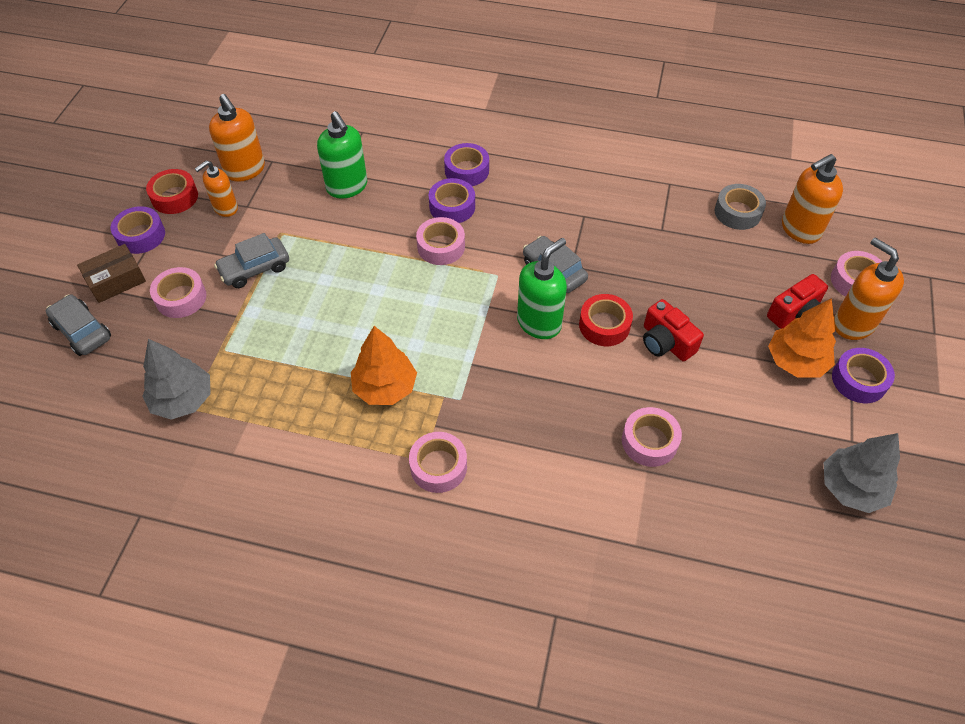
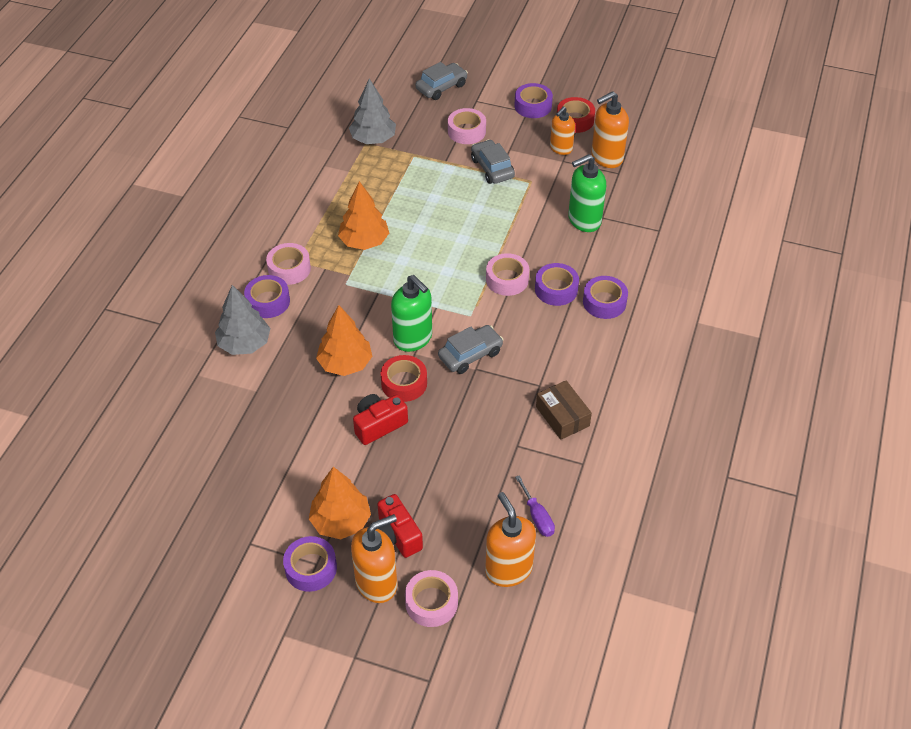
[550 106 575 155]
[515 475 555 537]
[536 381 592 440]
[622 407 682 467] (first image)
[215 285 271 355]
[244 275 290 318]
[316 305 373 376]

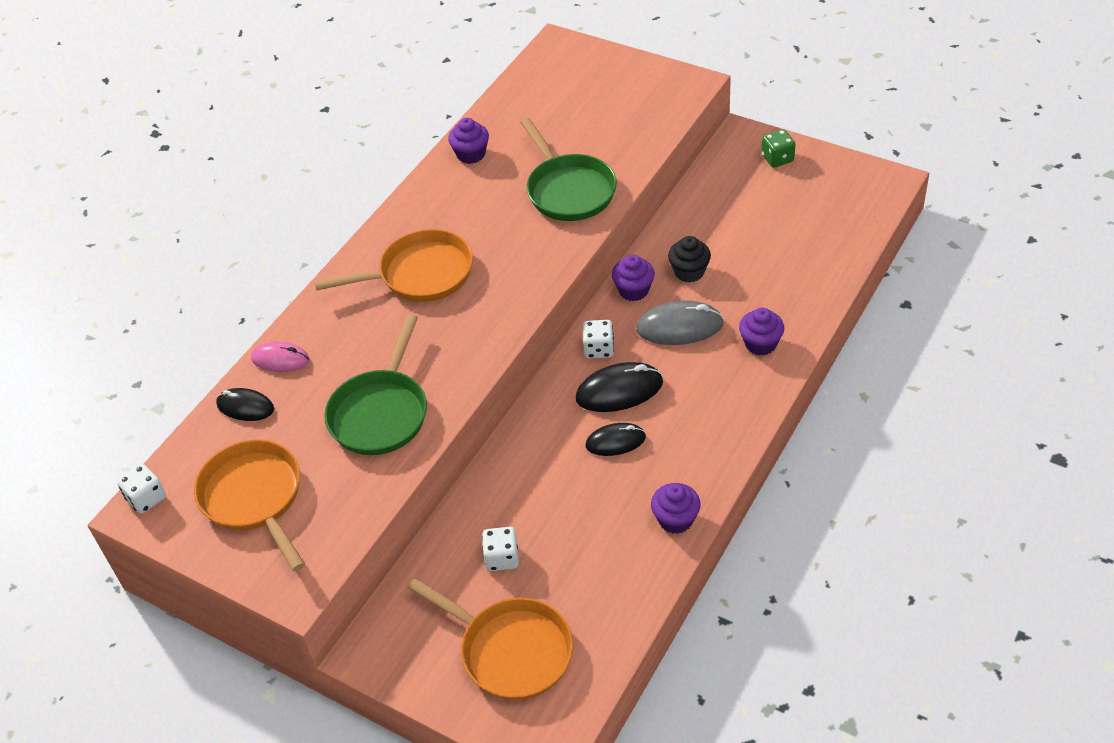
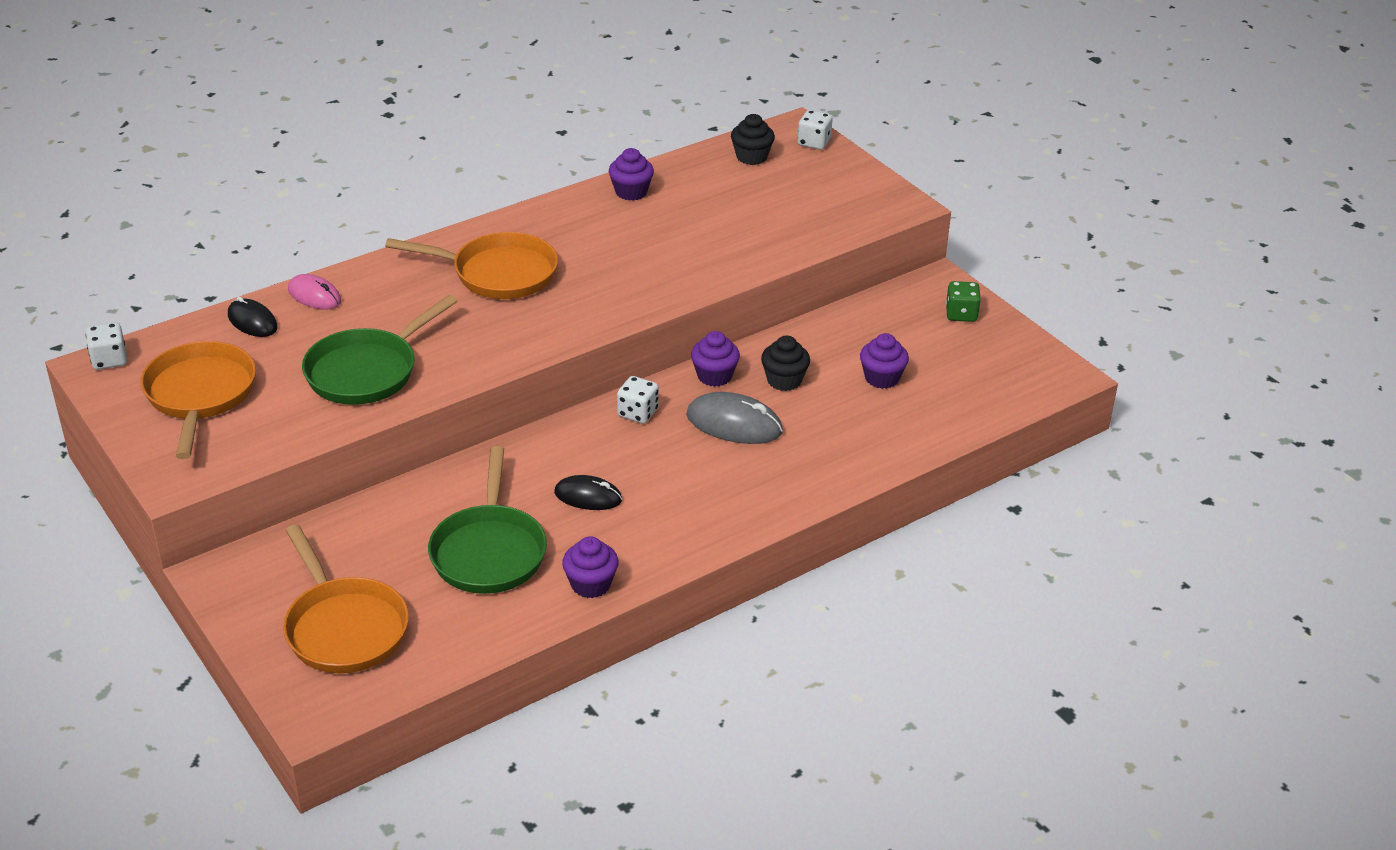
[428 446 547 594]
[860 333 909 389]
[576 362 663 412] (first image)
[798 110 833 150]
[731 114 775 165]

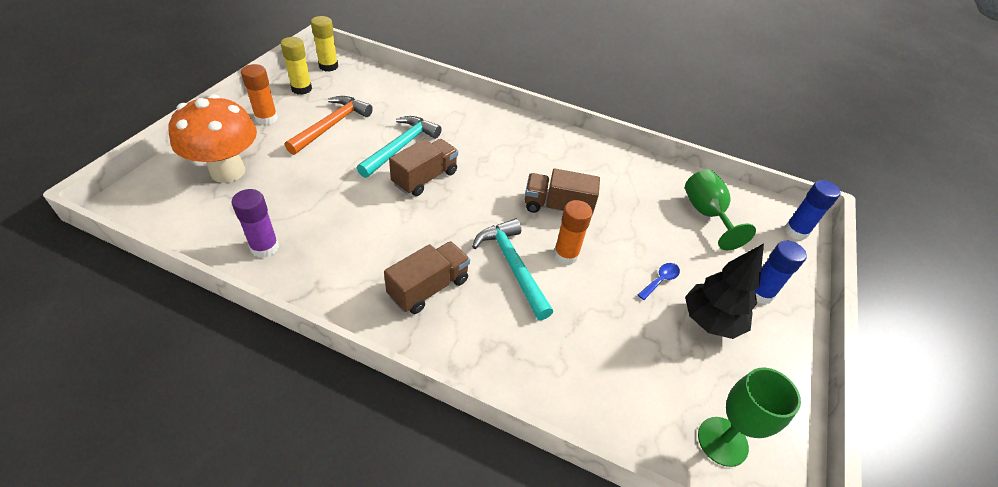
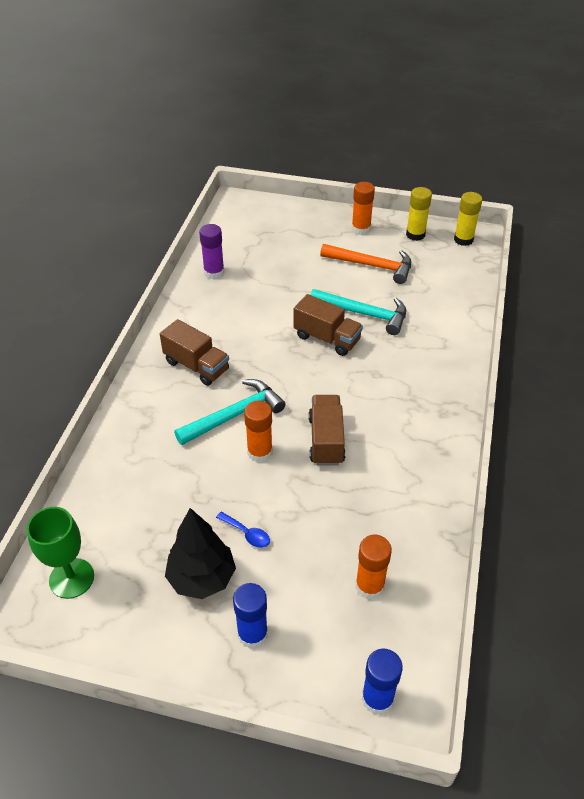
[168 94 257 183] (first image)
[356 534 392 600]

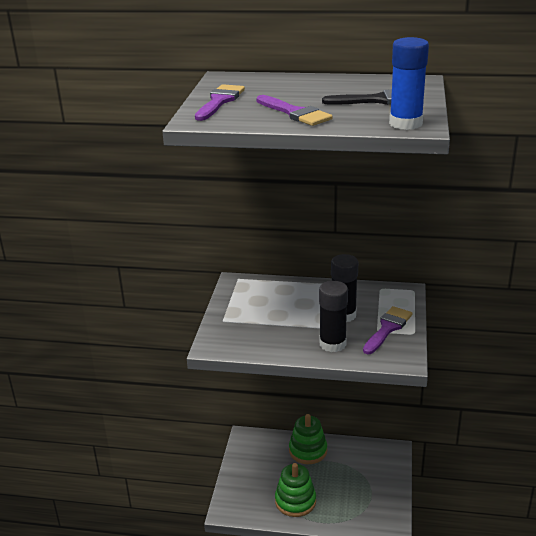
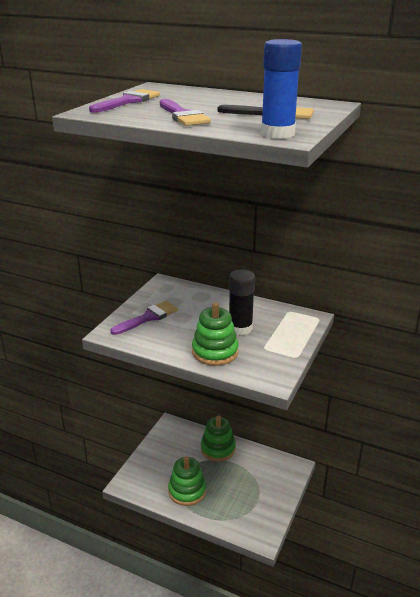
[192 302 239 366]
[110 301 178 335]

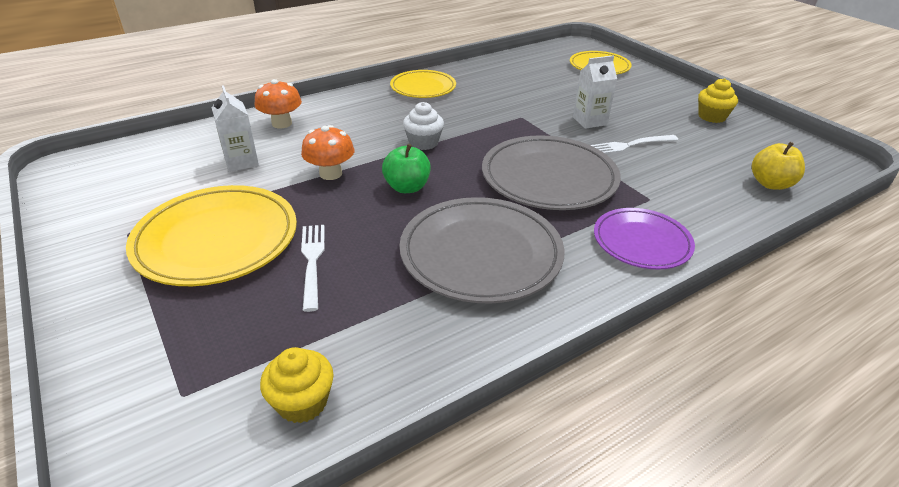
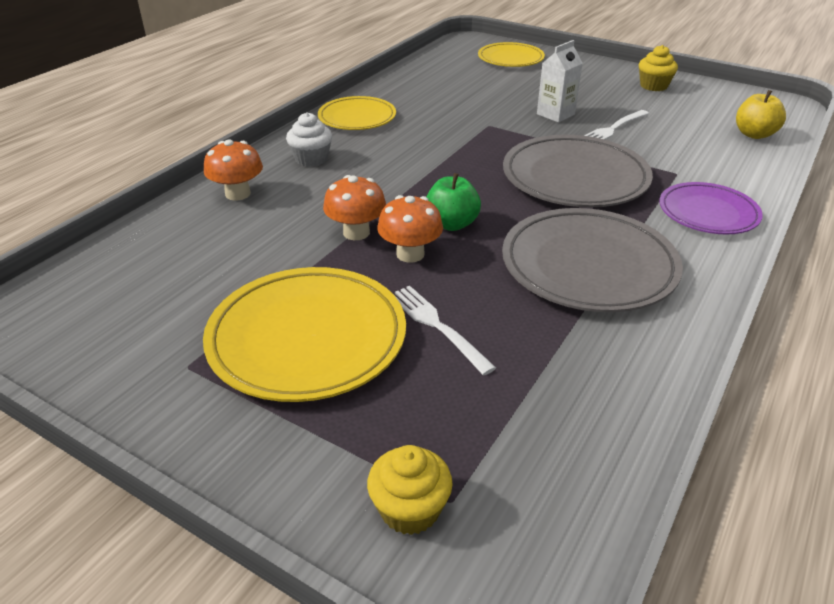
[212 85 259 172] (first image)
[286 112 332 167]
[367 445 453 535]
[377 195 443 263]

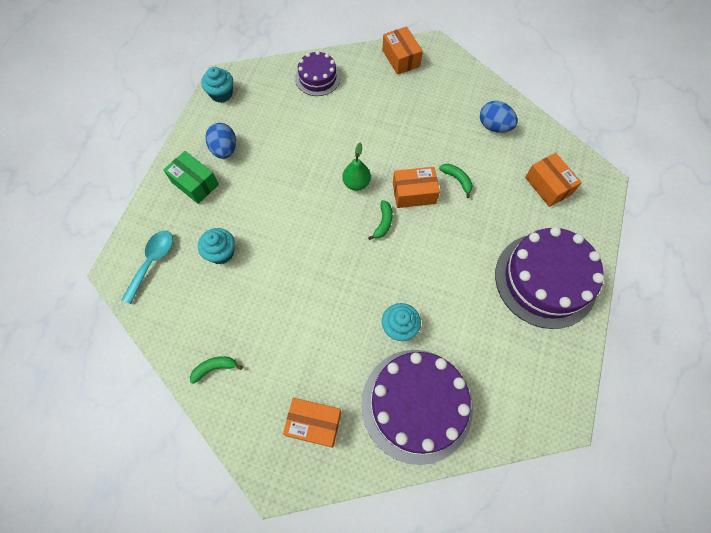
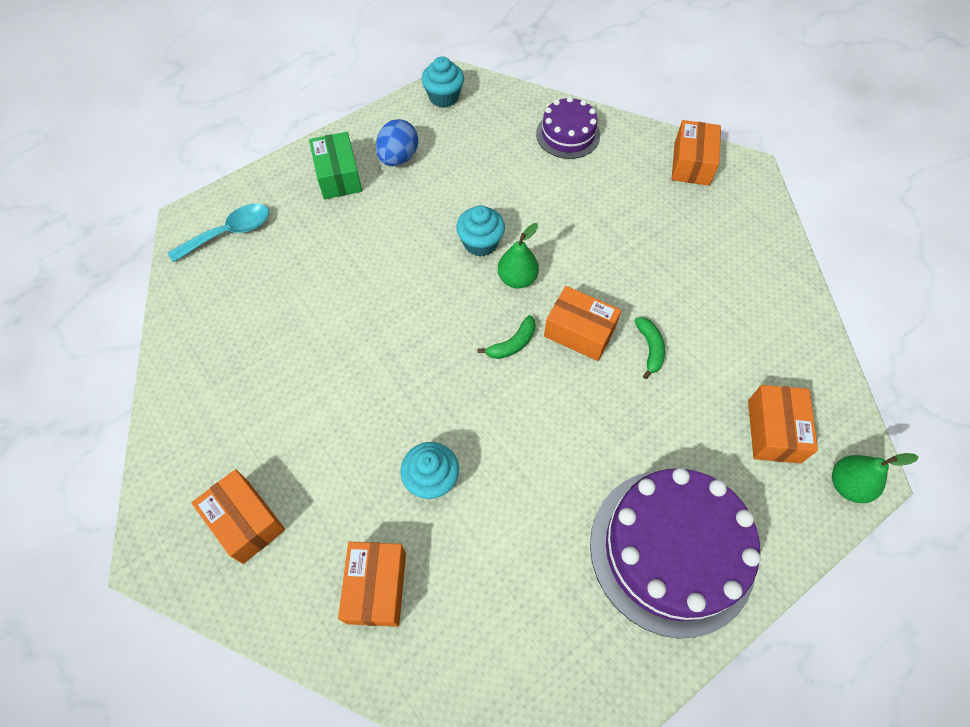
[480 101 518 133] (first image)
[456 205 505 257]
[338 542 406 627]
[190 356 243 384] (first image)
[832 453 918 503]

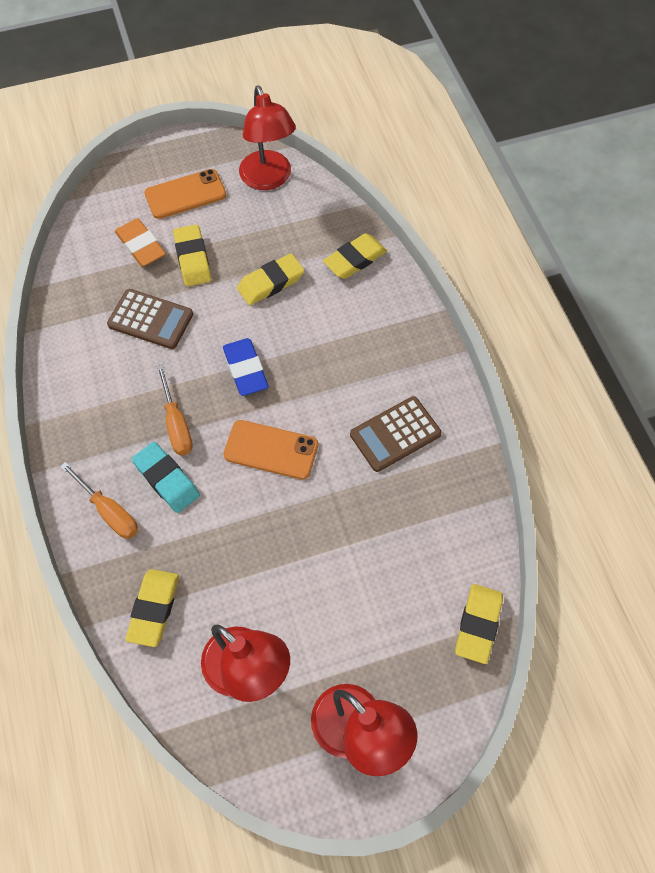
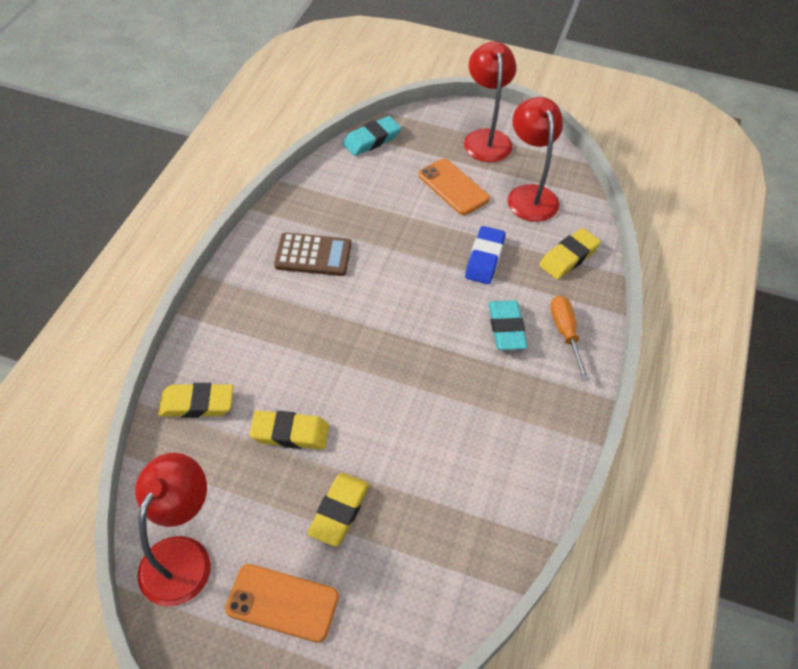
[115 218 166 267] (first image)
[107 289 193 349] (first image)
[465 226 506 284]
[157 365 192 455] (first image)
[418 158 490 215]
[343 116 401 156]

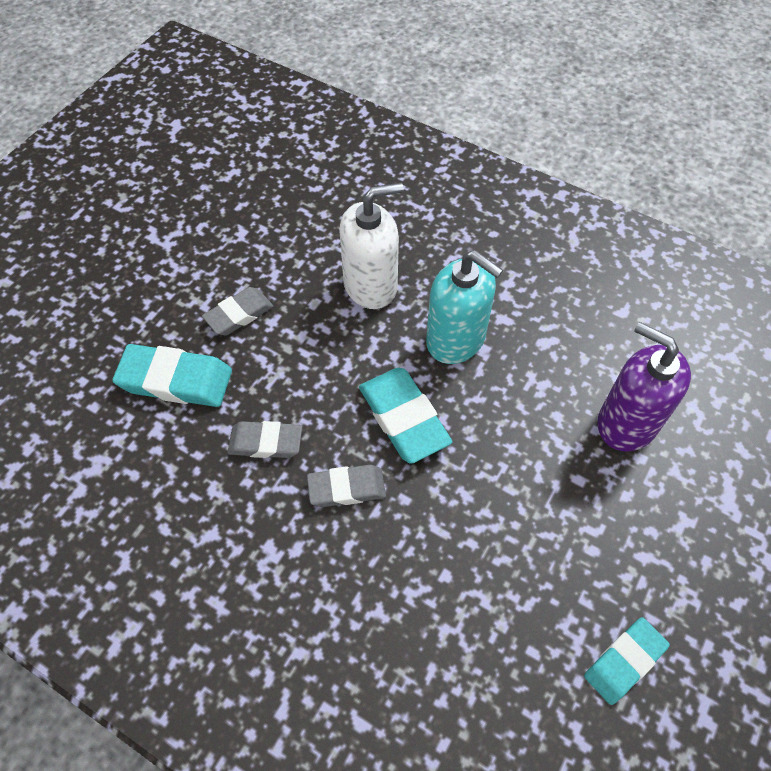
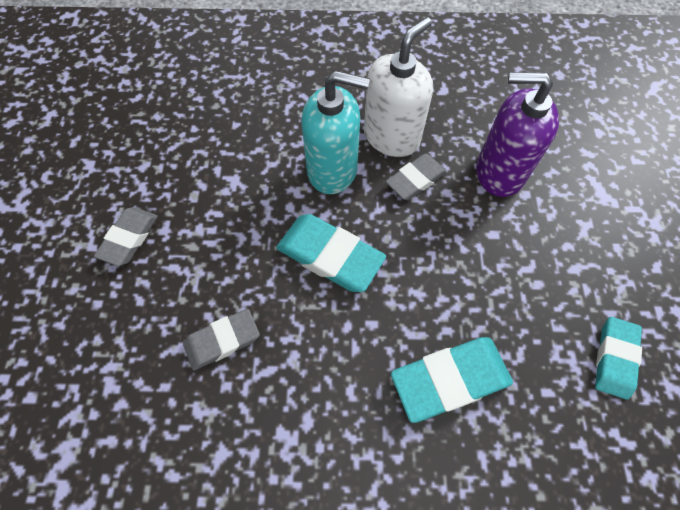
[364 17 433 157]
[391 337 513 423]
[386 153 447 200]

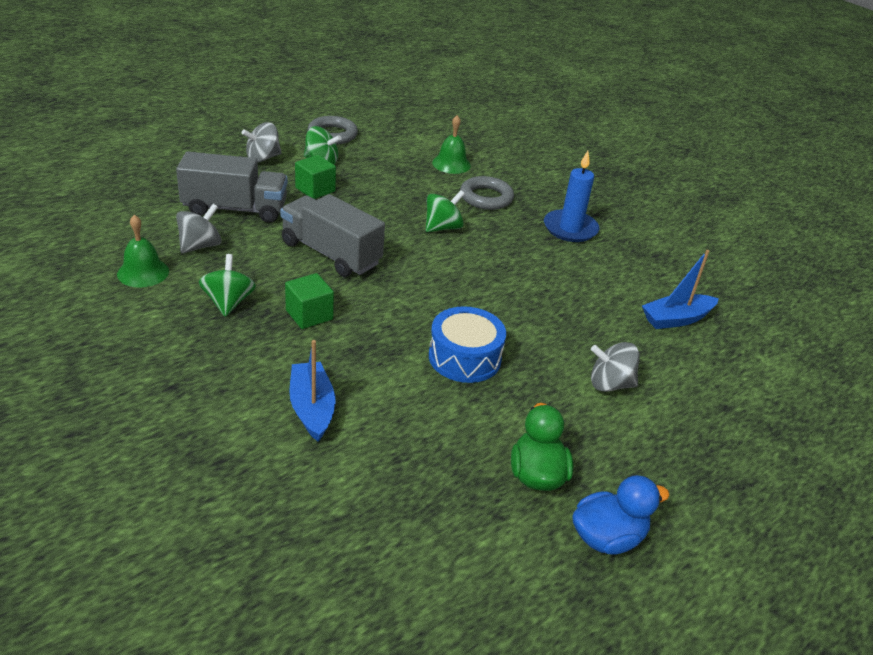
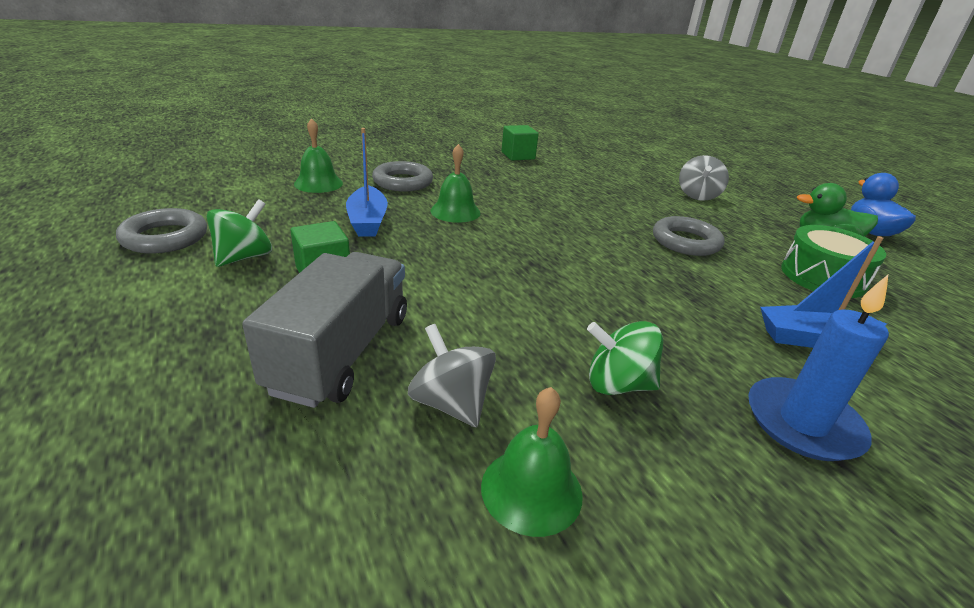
[242 122 282 163] (first image)
[748 275 889 461]
[431 144 480 223]
[280 194 385 277] (first image)
[346 128 388 237]
[502 125 539 161]
[653 216 724 256]
[781 225 886 298]

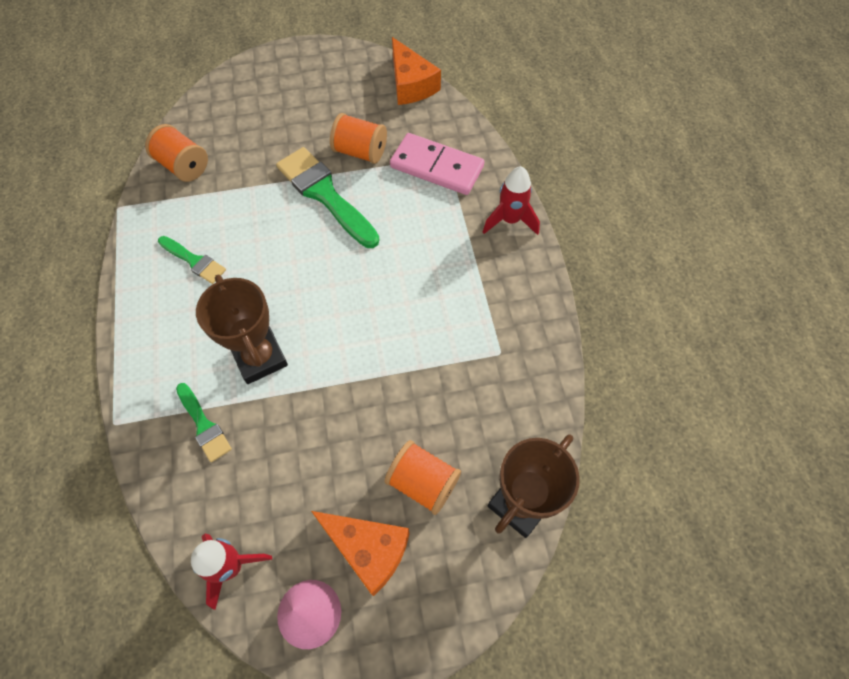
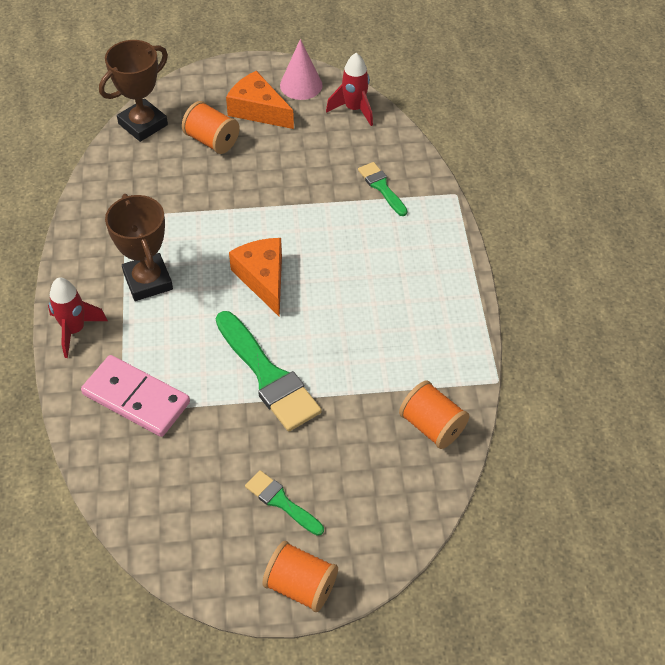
[229 238 282 317]
[262 541 338 612]
[245 470 324 536]
[105 194 173 301]

